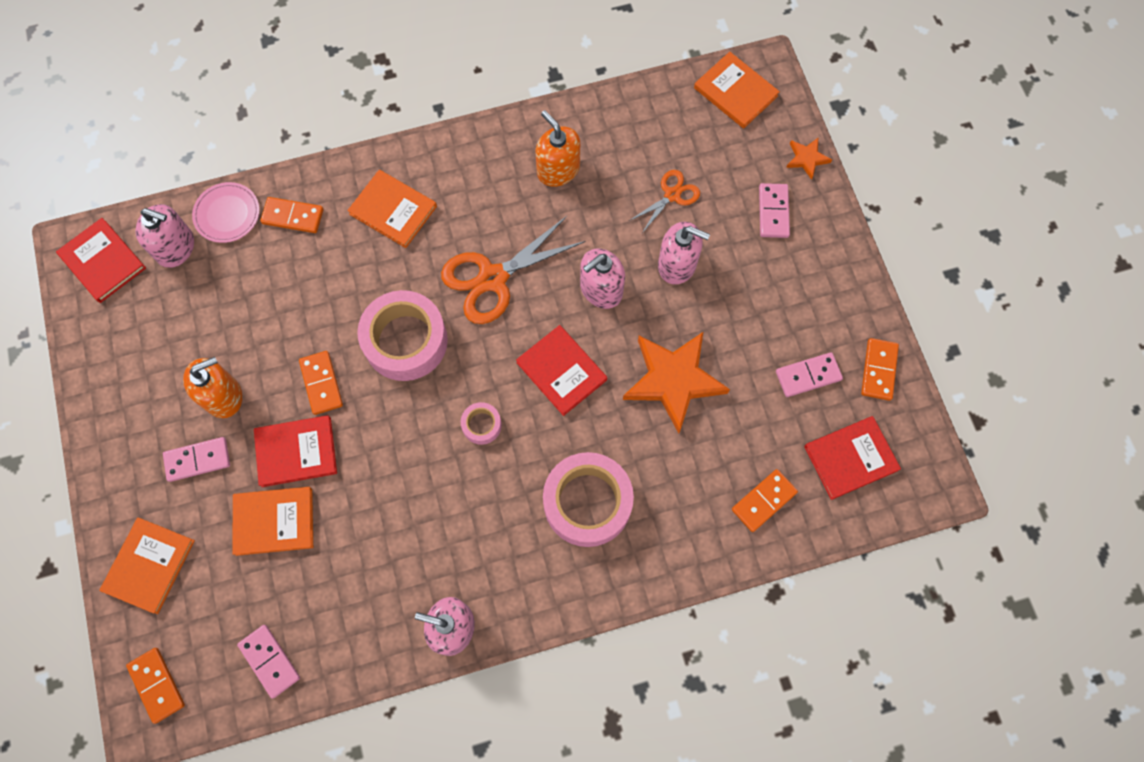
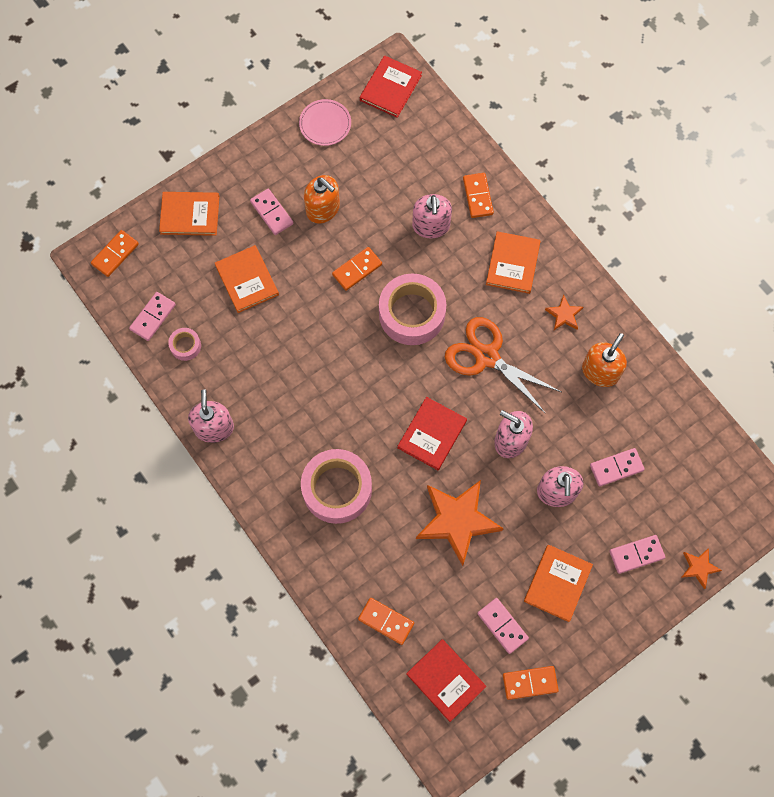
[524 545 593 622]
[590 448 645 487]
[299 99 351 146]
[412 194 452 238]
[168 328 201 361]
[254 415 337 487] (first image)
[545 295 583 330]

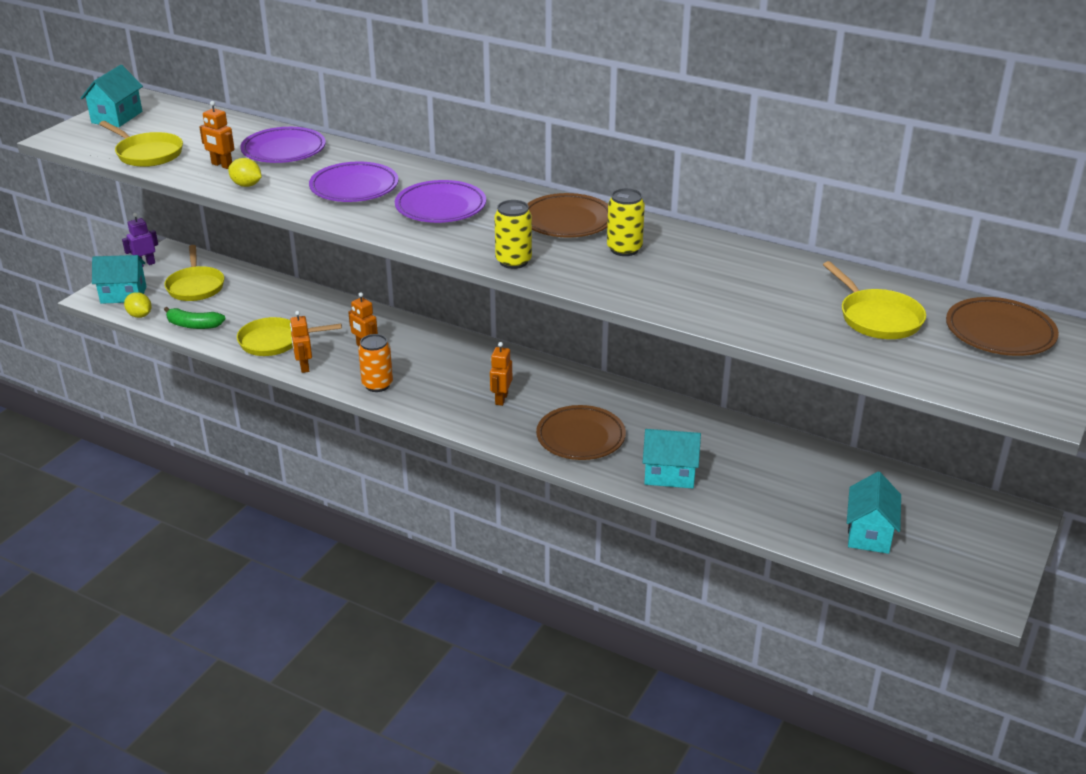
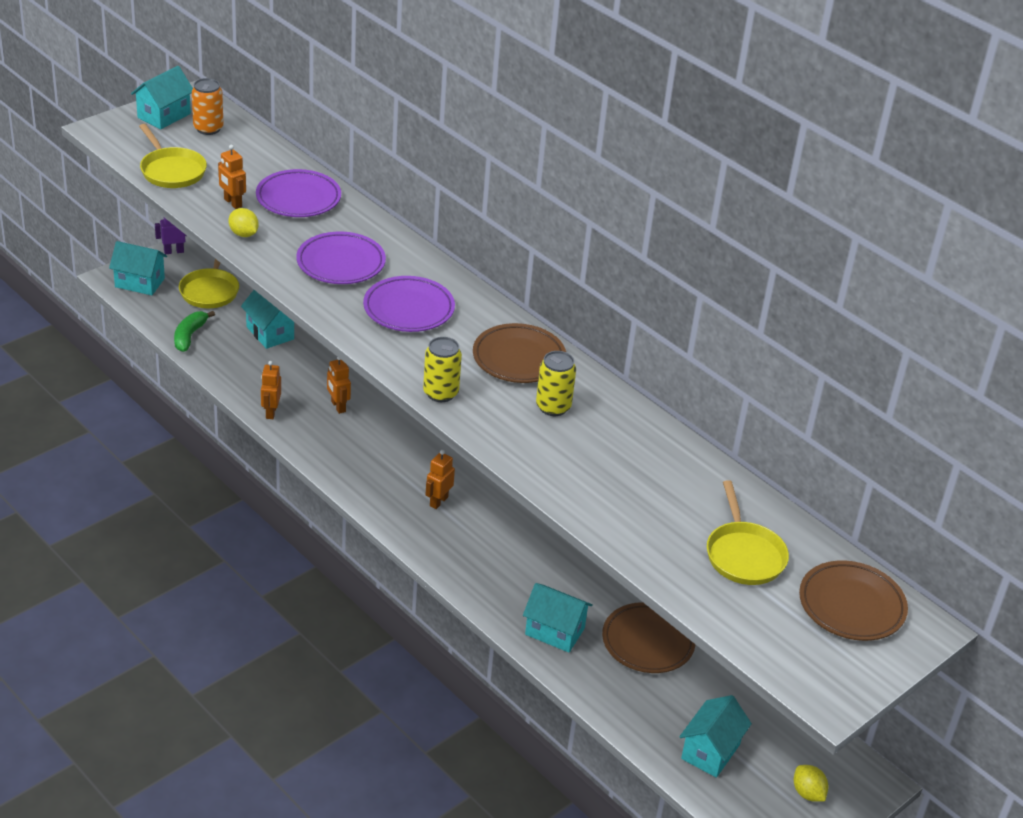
[794 765 828 802]
[174 311 215 352]
[237 317 342 356] (first image)
[192 78 223 135]
[602 602 695 673]
[241 290 294 349]

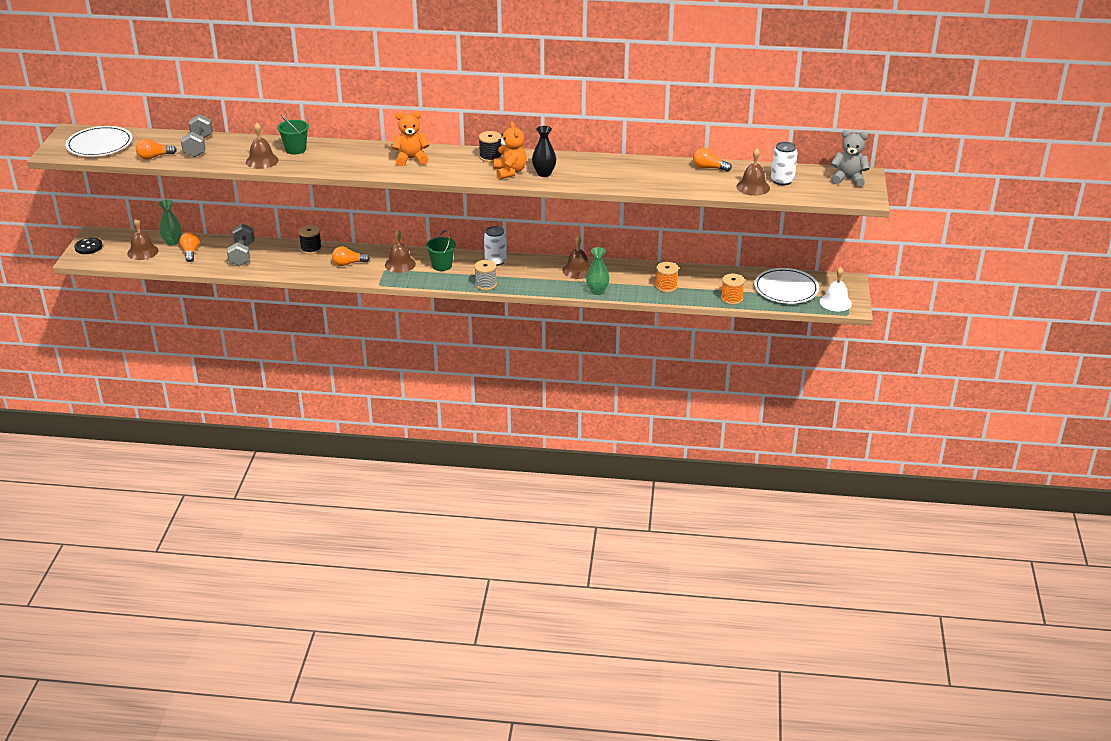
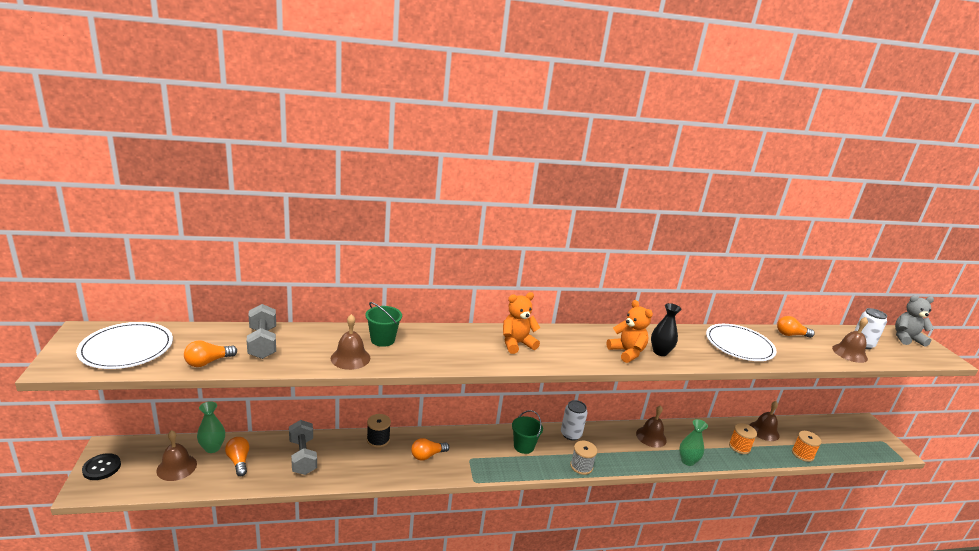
[479 131 502 162] (first image)
[750 401 780 441]
[820 267 852 311] (first image)
[706 324 777 361]

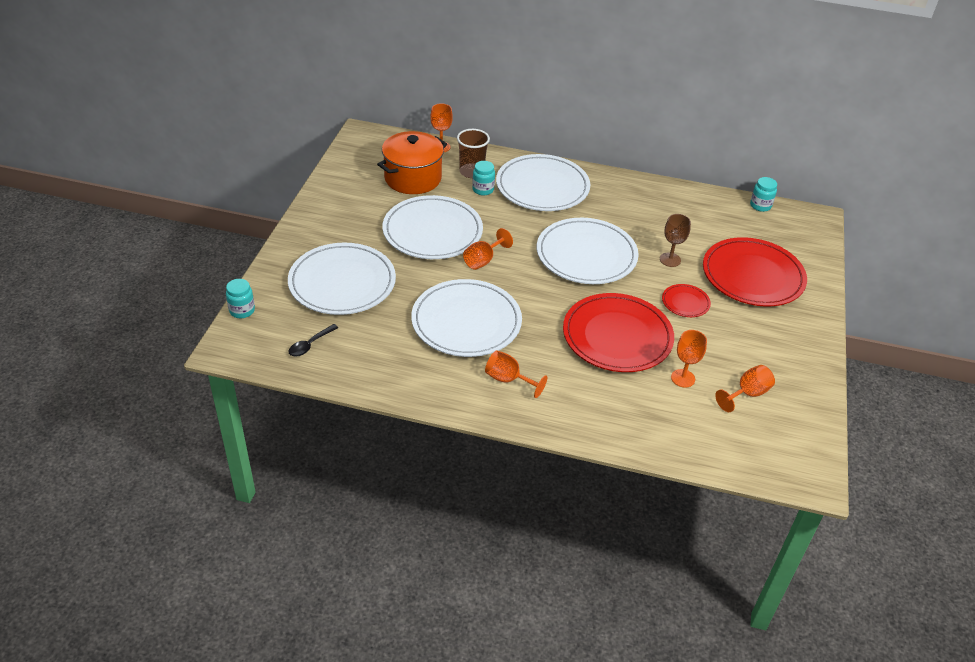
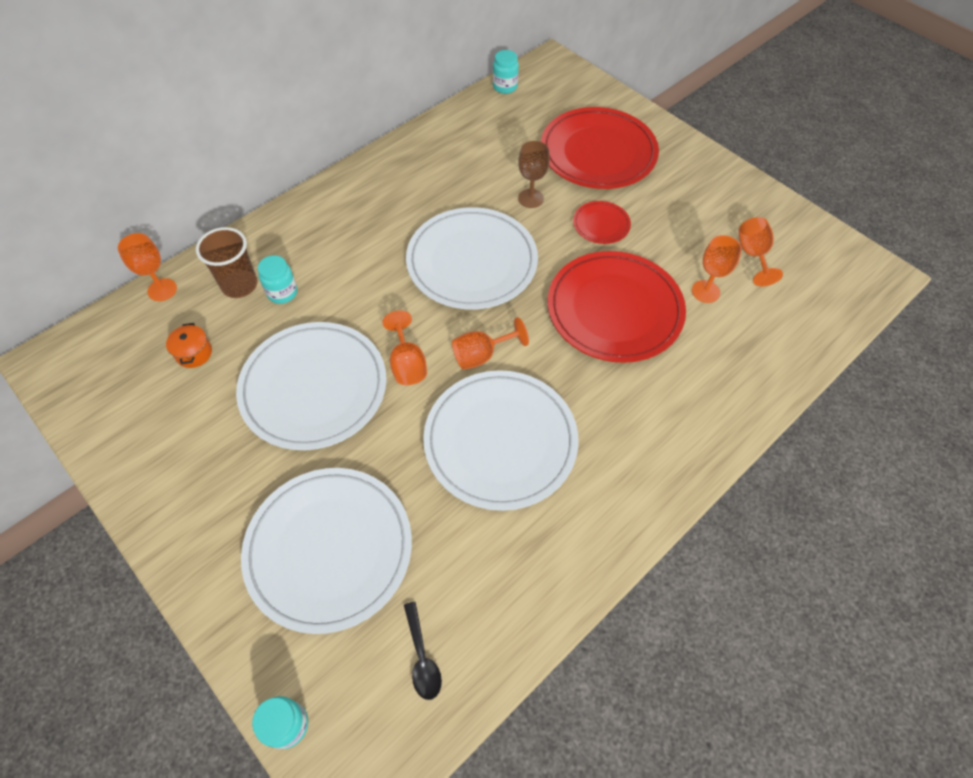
[166 323 212 368]
[496 154 590 211] (first image)
[452 317 529 370]

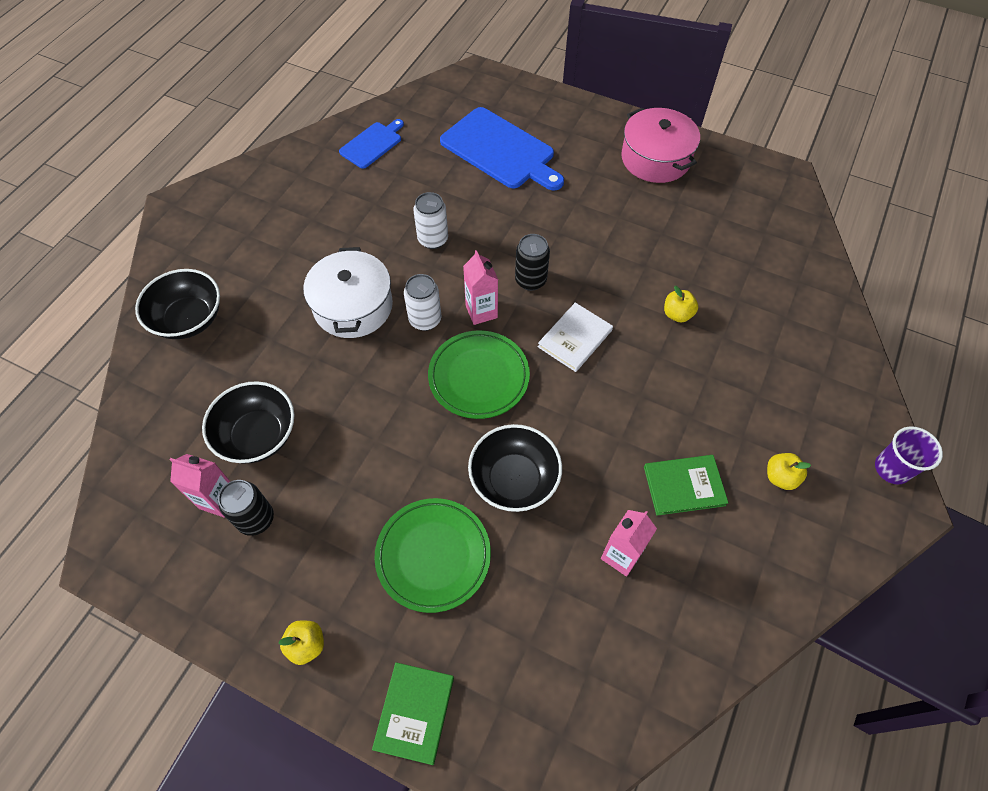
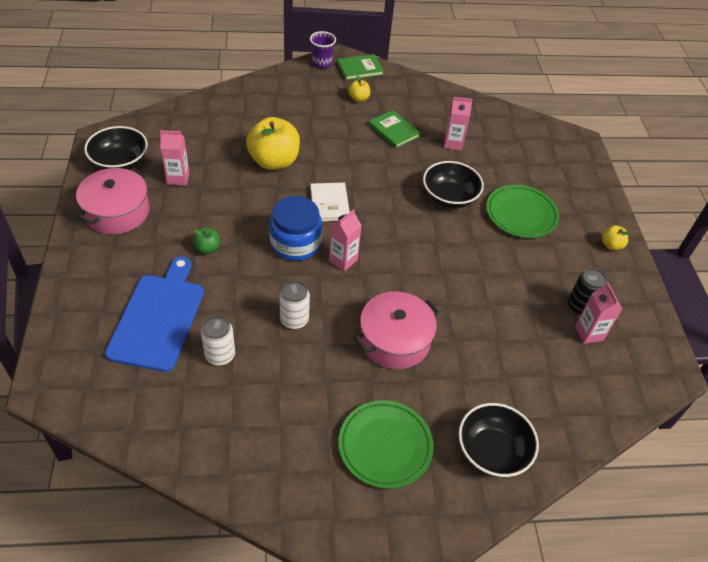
[339 119 404 169] (first image)
[269 196 322 261]
[355 292 440 369]
[201 315 235 366]
[246 117 300 170]
[310 182 350 221]
[338 400 433 489]
[84 126 148 170]
[337 54 384 80]
[160 130 189 185]
[192 228 220 254]

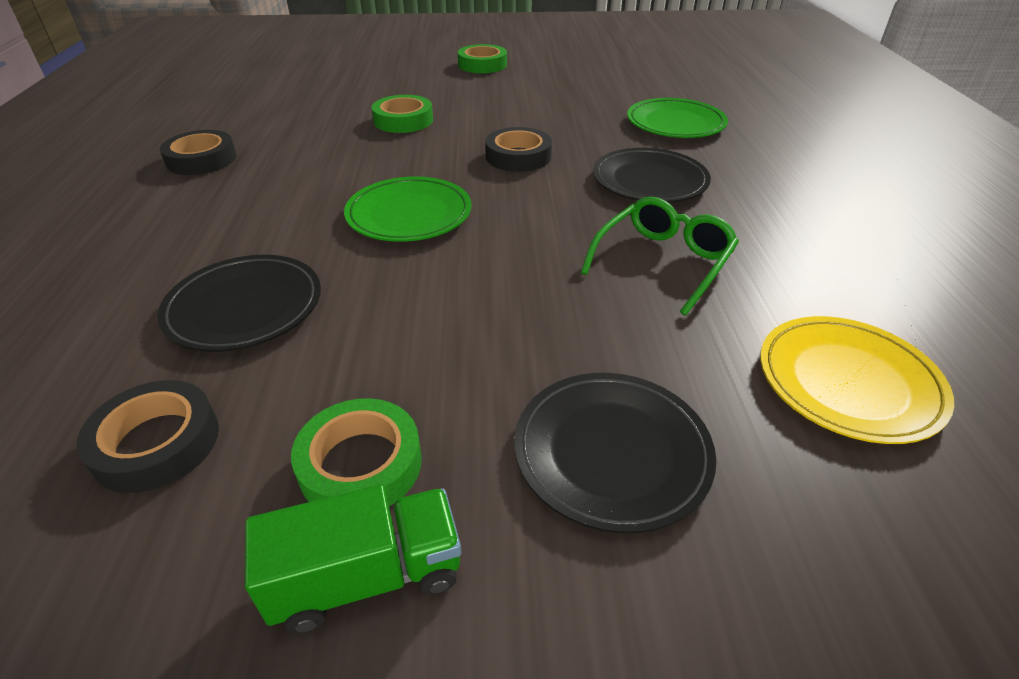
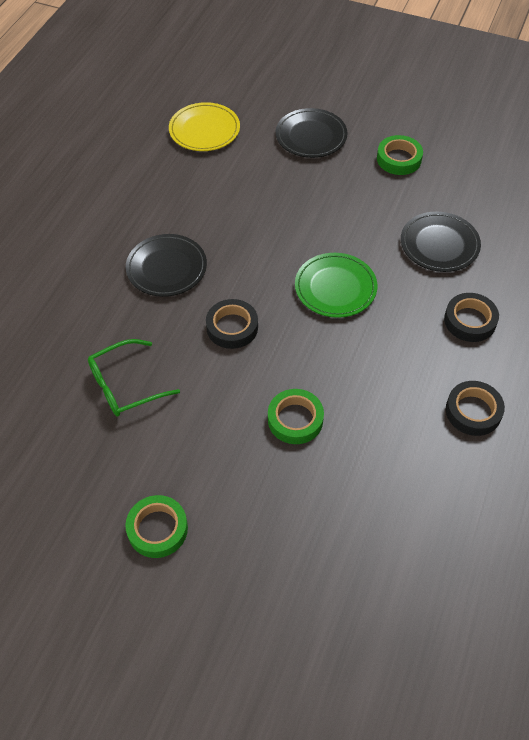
[627 98 728 138] (first image)
[88 339 180 417]
[444 293 499 342]
[245 485 461 633] (first image)

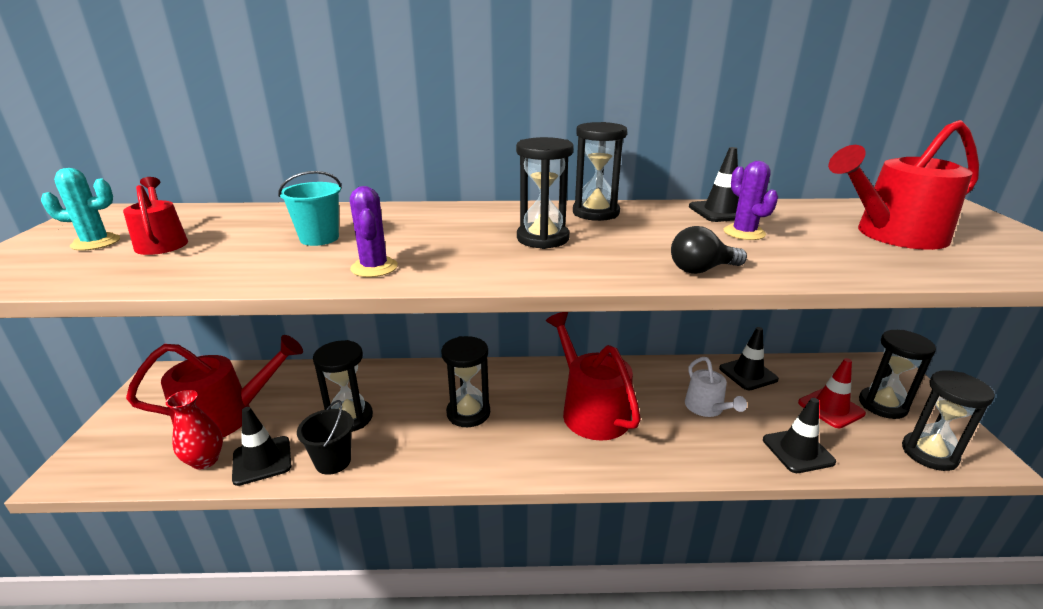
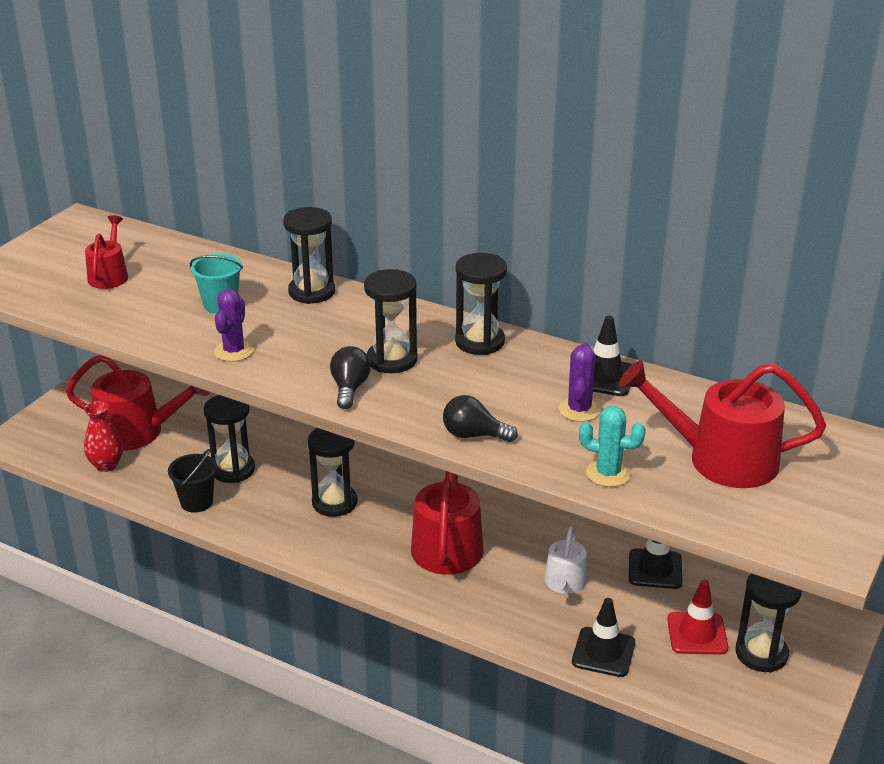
[579 406 646 487]
[283 207 335 304]
[232 407 291 486] (first image)
[330 346 371 409]

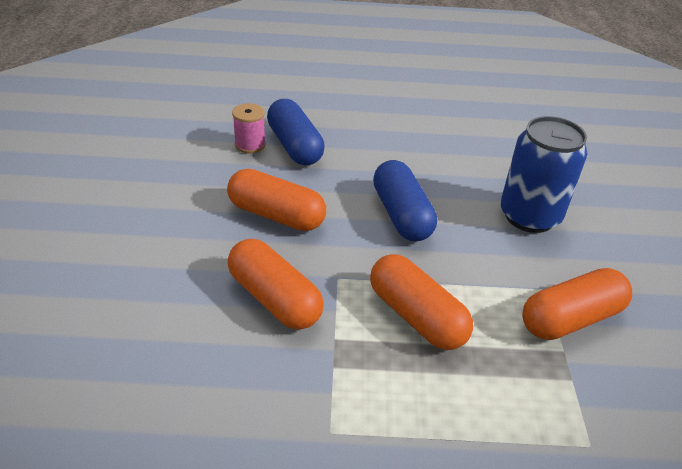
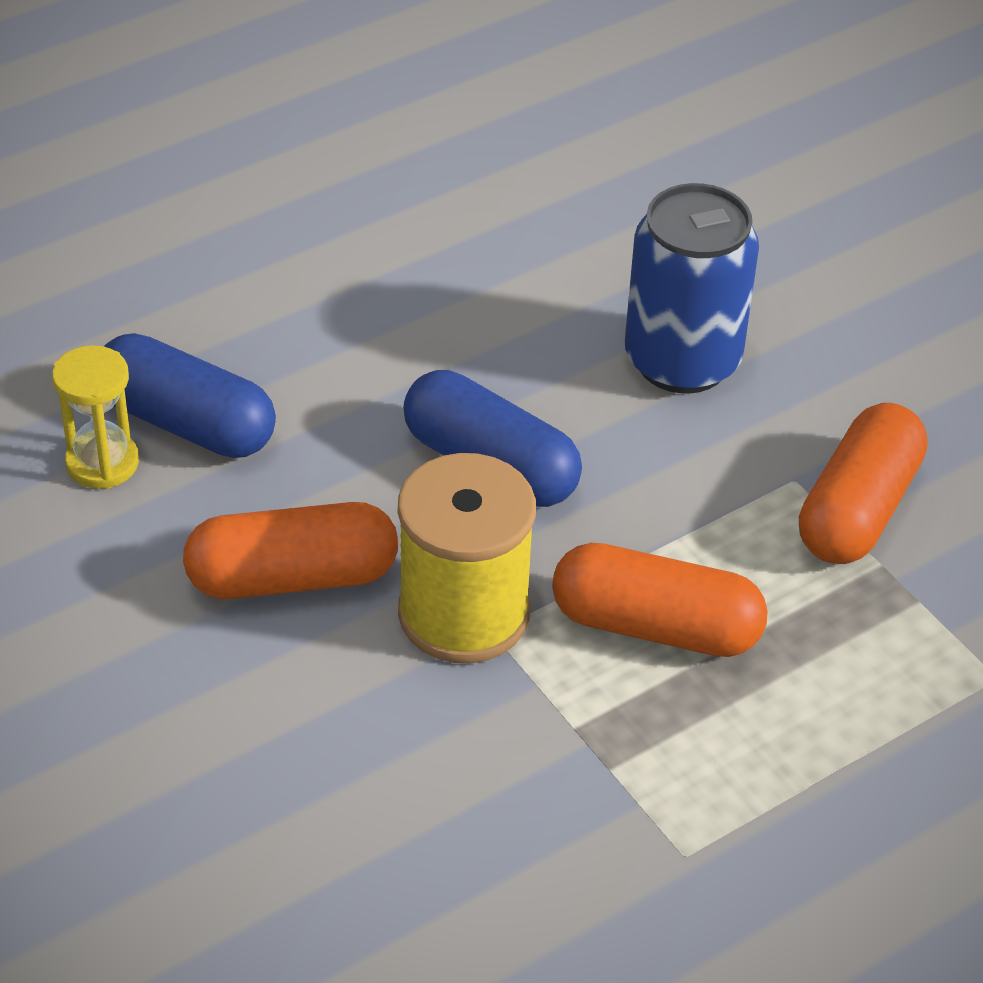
[52 345 139 489]
[228 239 324 330] (first image)
[398 453 536 663]

